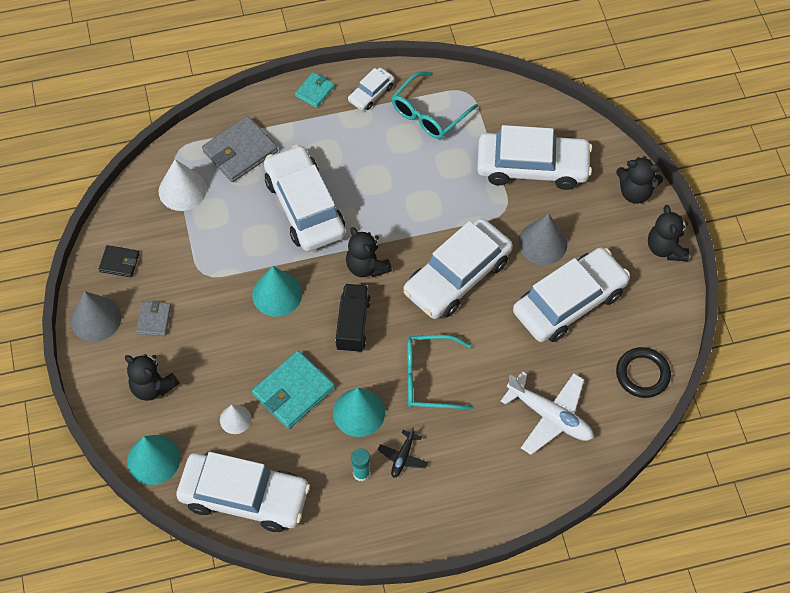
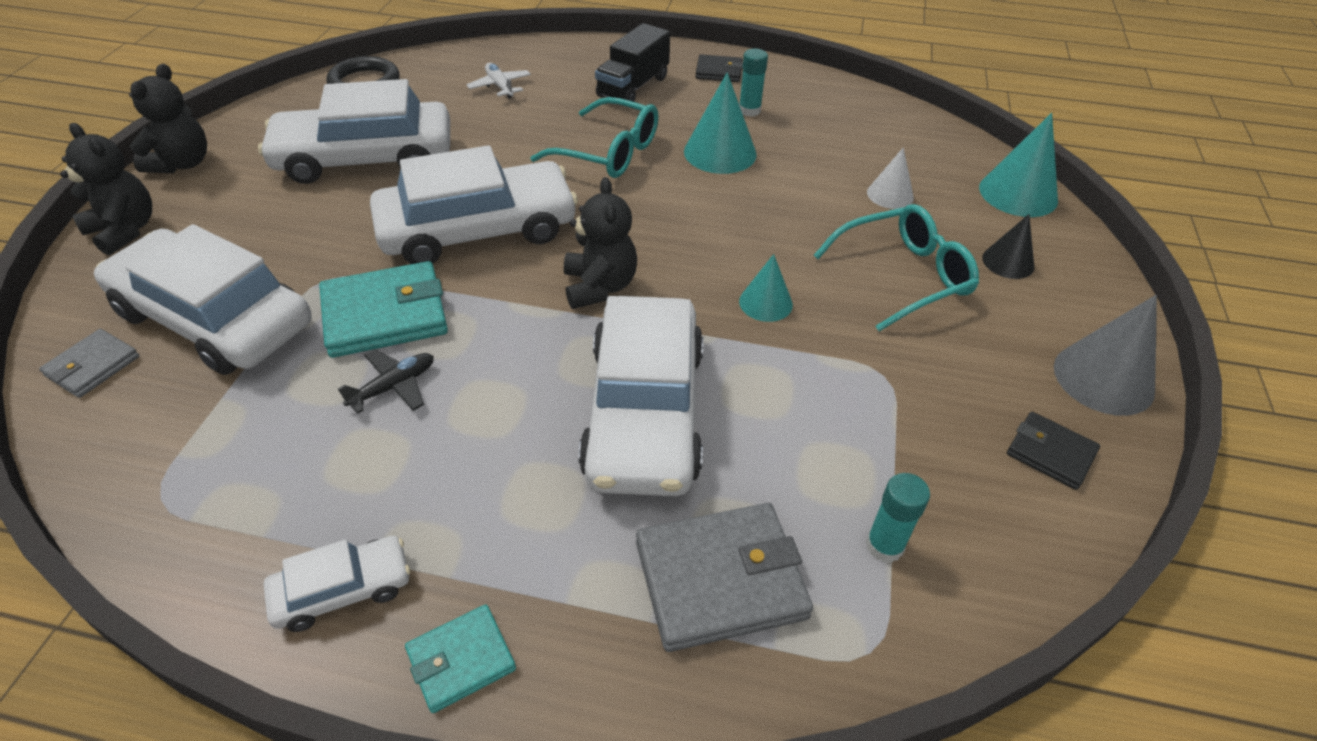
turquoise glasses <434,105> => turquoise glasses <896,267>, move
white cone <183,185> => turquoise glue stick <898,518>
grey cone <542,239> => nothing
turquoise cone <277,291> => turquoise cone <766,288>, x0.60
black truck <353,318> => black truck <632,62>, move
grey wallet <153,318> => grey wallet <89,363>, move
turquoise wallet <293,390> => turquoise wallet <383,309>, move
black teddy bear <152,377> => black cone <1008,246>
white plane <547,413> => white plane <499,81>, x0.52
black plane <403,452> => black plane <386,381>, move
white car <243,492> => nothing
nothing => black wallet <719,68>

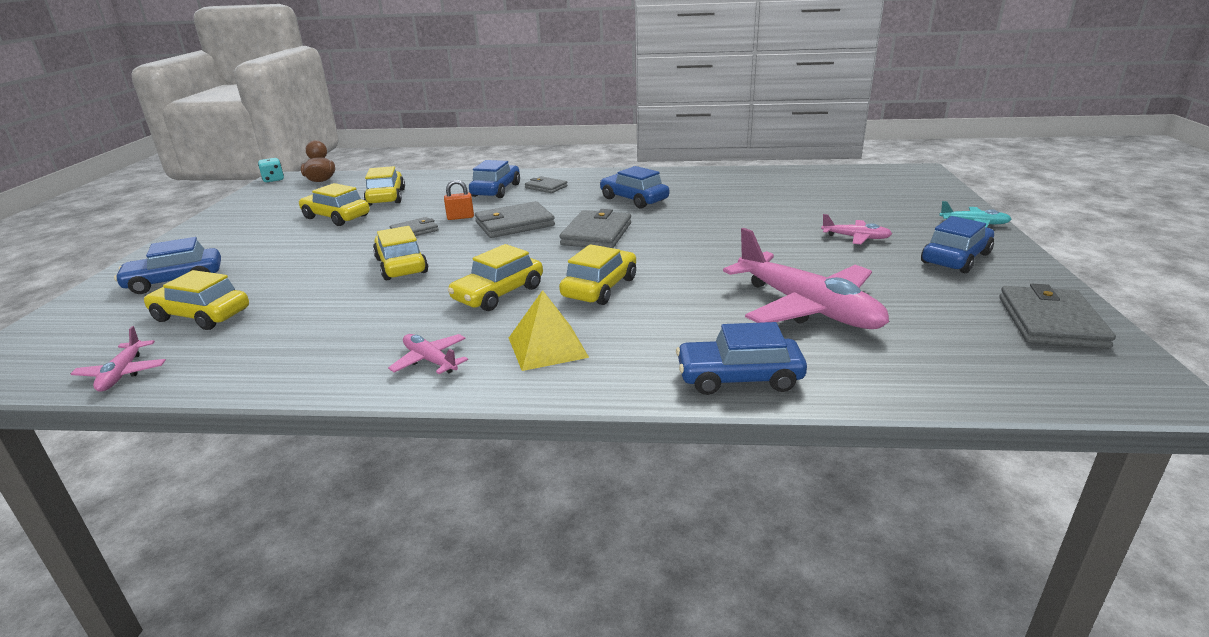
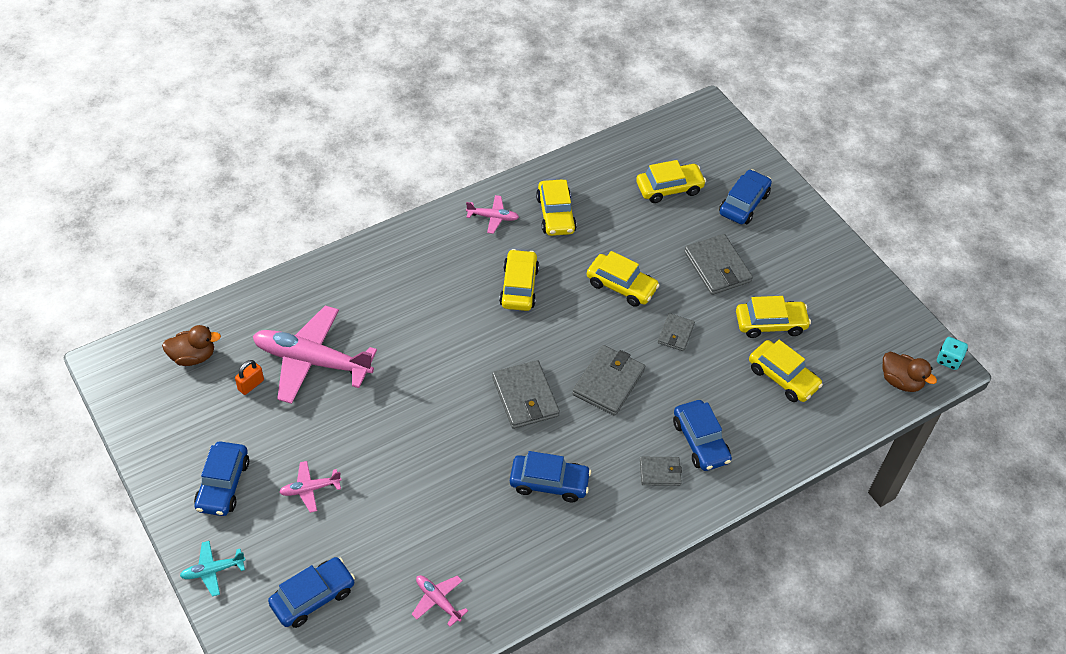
orange padlock <459,199> => orange padlock <249,377>, move
yellow car <597,274> => yellow car <556,208>, move
grey wallet <1057,316> => grey wallet <718,264>, move
yellow pyramid <549,330> => nothing
blue car <741,358> => blue car <311,592>, move
pink plane <118,359> => pink plane <440,601>, move
nothing => brown duck <191,345>

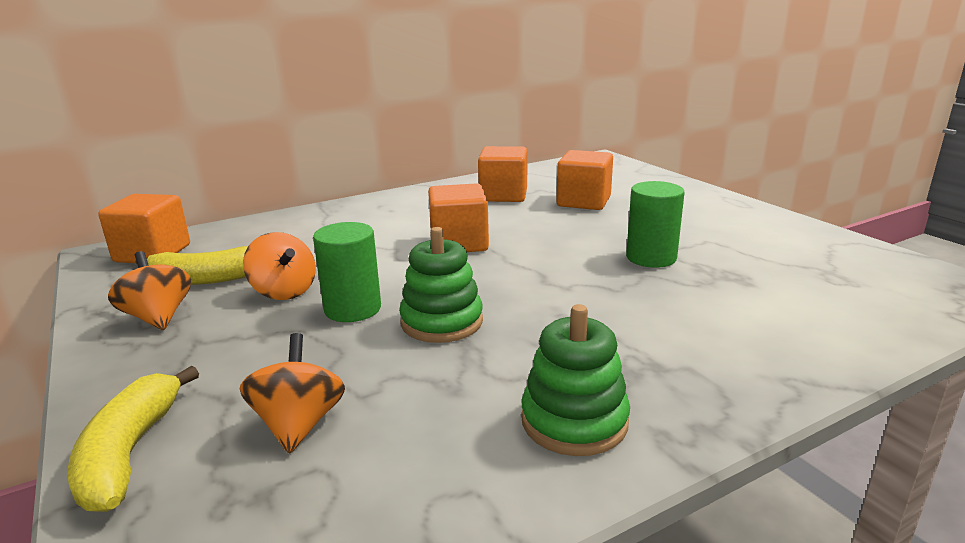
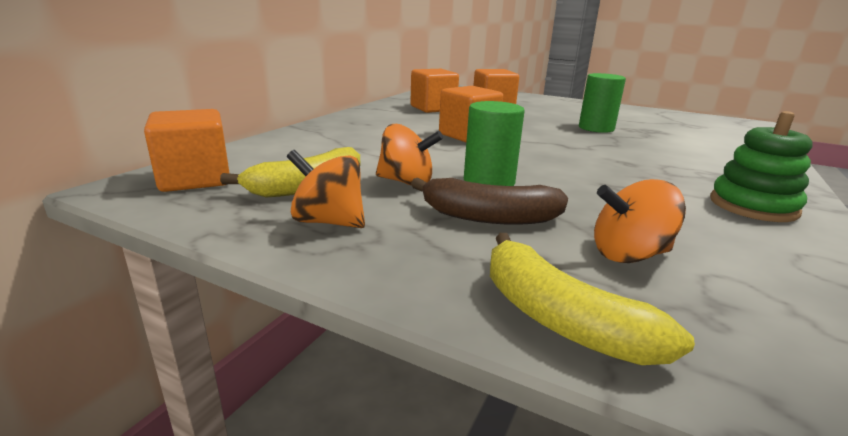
green stacking toy <441,285> => nothing
orange spinning top <292,393> => orange spinning top <640,221>, 60 degrees counterclockwise
nothing => brown banana <489,201>

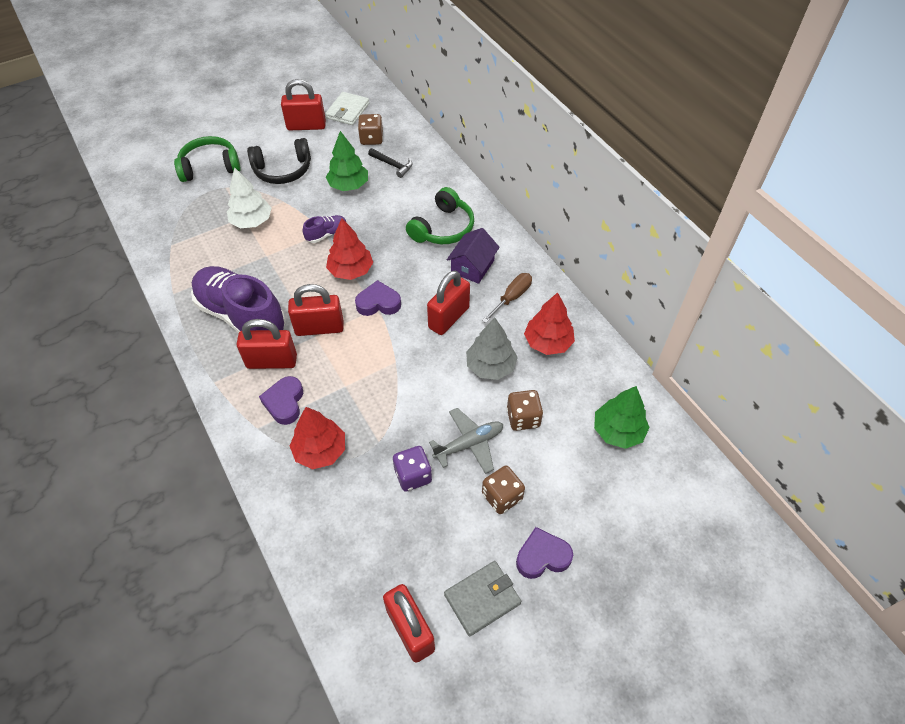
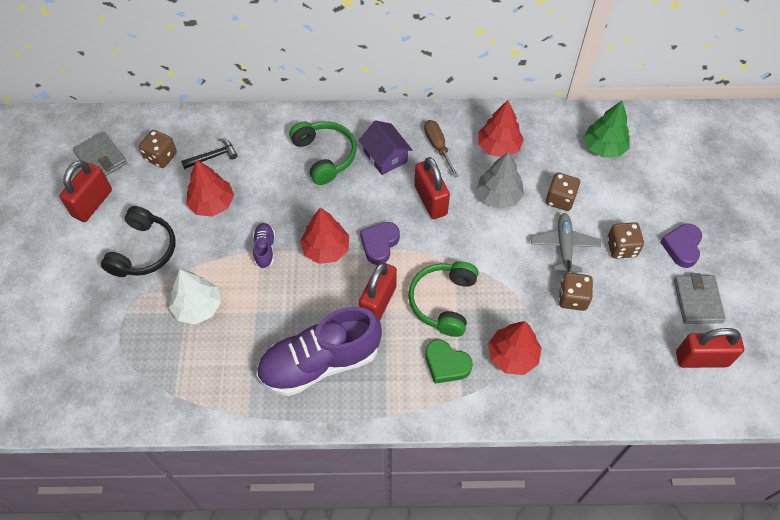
white wallet <347,108> => grey wallet <100,154>
green tree <347,161> => red tree <210,188>
green headphones <207,159> => green headphones <443,299>, move
red padlock <267,344> => nothing
purple heart <281,400> => green heart <449,361>
purple dice <412,469> => brown dice <576,292>

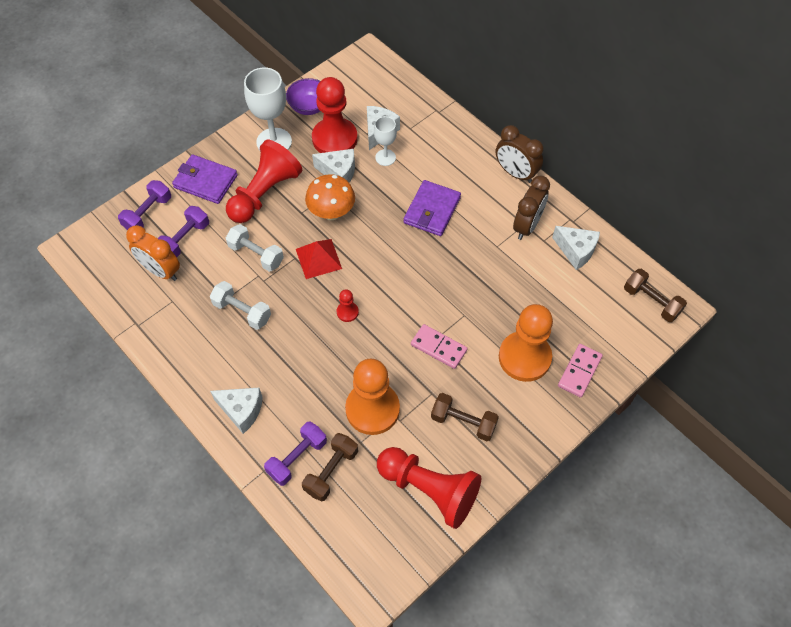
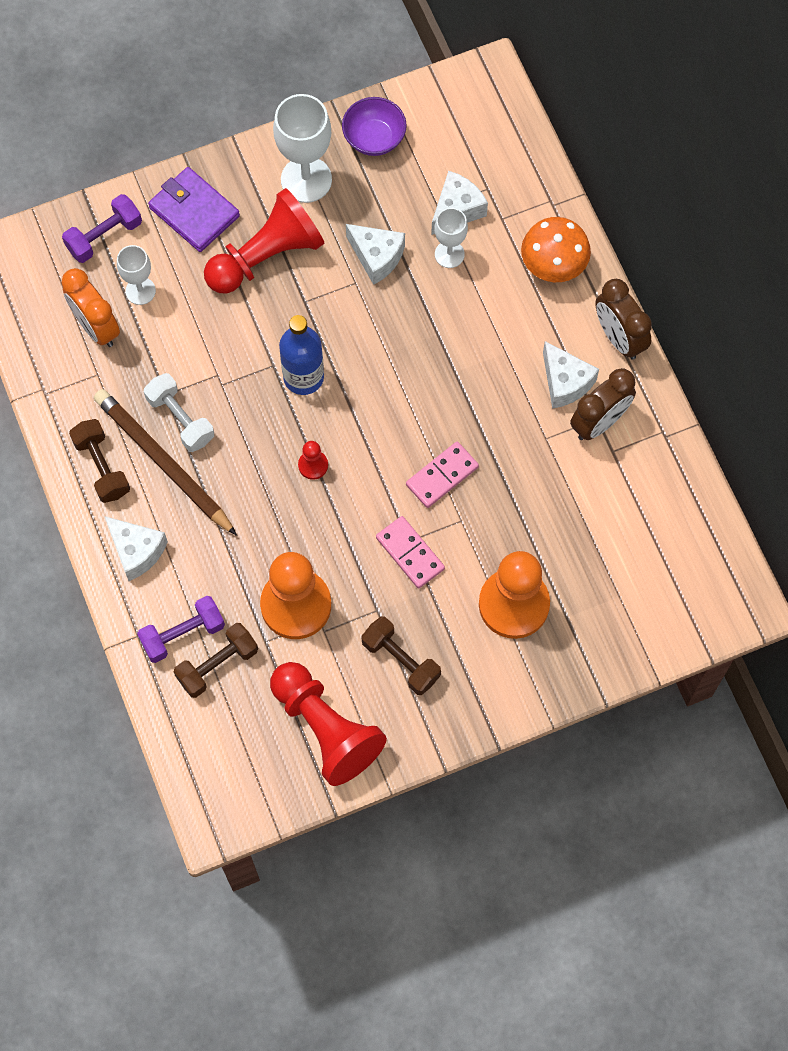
red pawn <334,115> => nothing
orange mushroom <330,197> => orange mushroom <556,249>, move
purple wallet <432,208> => nothing
purple dumbbell <183,231> => white goblet <136,275>
white dumbbell <255,248> => nothing
white cheese <576,248> => white cheese <571,375>, move
red pyramid <319,259> => blue bottle <301,355>
brown dumbbell <655,295> => brown dumbbell <99,461>, move
pink domino <580,371> => pink domino <442,475>, move
nothing => brown pencil <165,462>

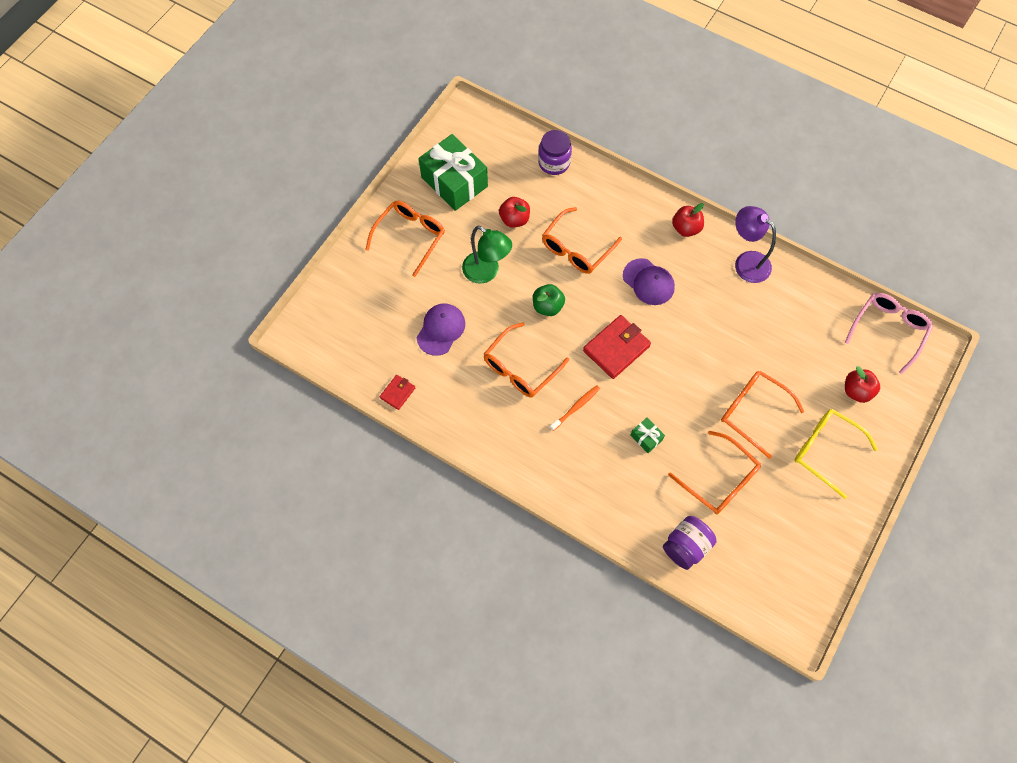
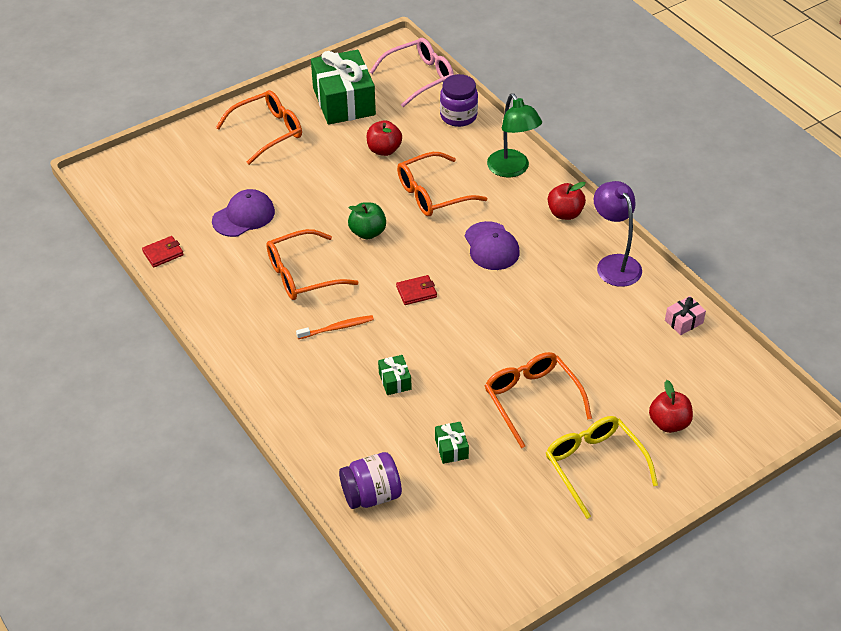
green lamp <487,254> => green lamp <514,135>, move
pink glasses <889,333> => pink glasses <412,72>, move
red wallet <617,347> => red wallet <416,290>, x0.53
orange glasses <714,473> => green gift <452,443>
nothing => pink gift <685,315>

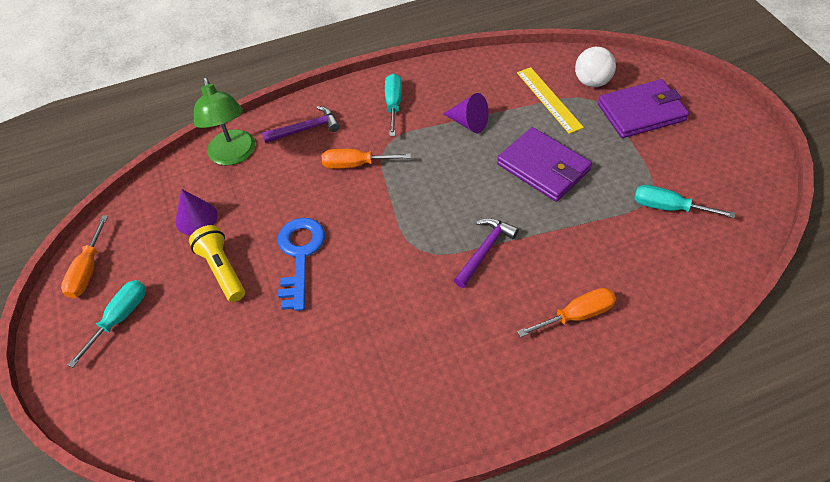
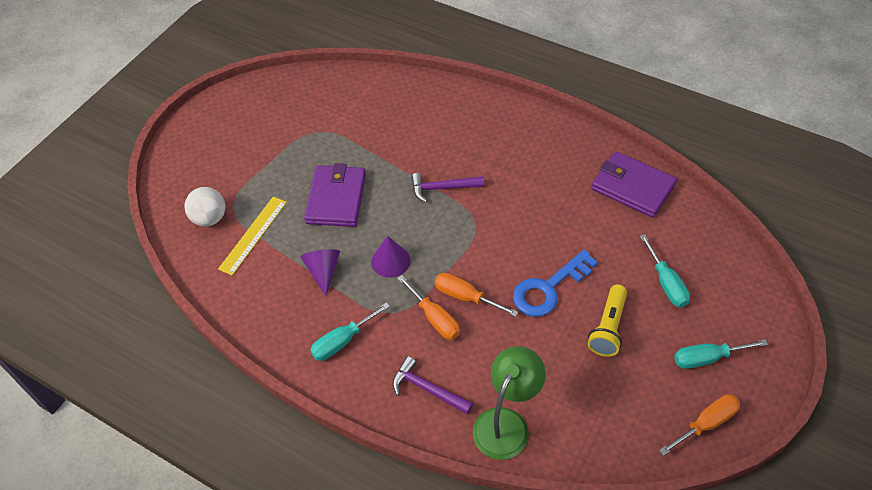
purple wallet <643,108> => purple wallet <634,184>, move
turquoise screwdriver <684,201> => turquoise screwdriver <665,270>, move
purple cone <196,212> => purple cone <390,257>, move
orange screwdriver <566,312> => orange screwdriver <476,295>, move

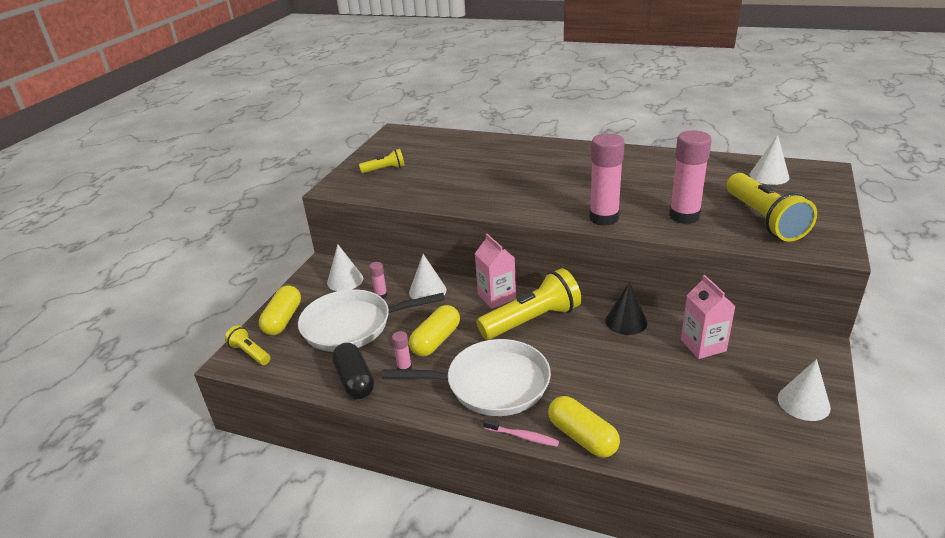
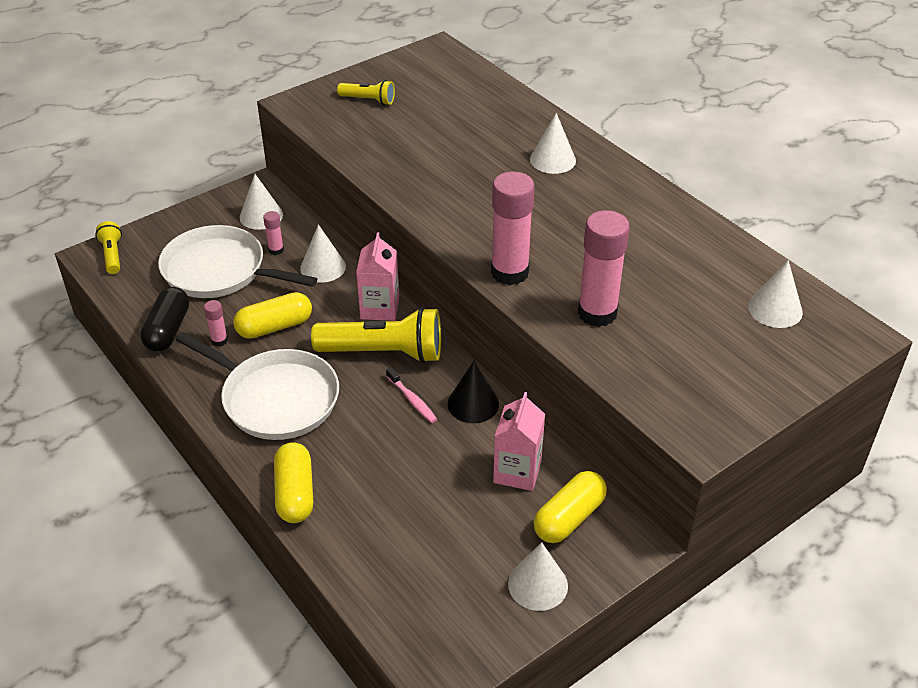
yellow flashlight <772,207> => nothing
yellow capsule <280,310> => yellow capsule <570,507>, move
pink toothbrush <521,432> => pink toothbrush <411,395>, move
nothing => white cone <553,143>

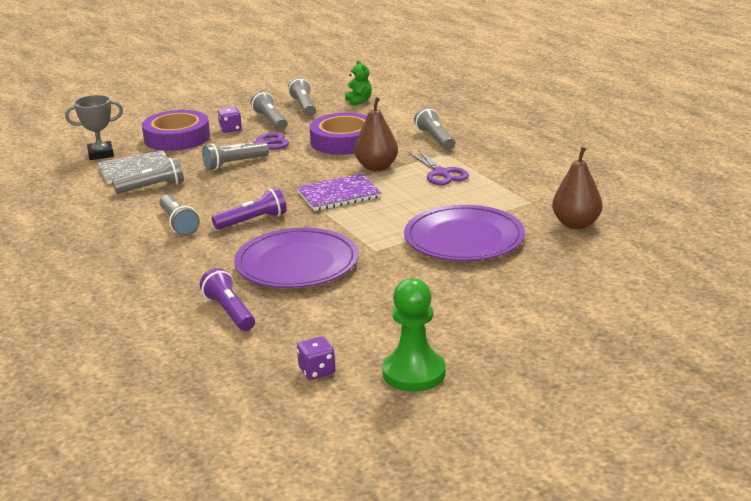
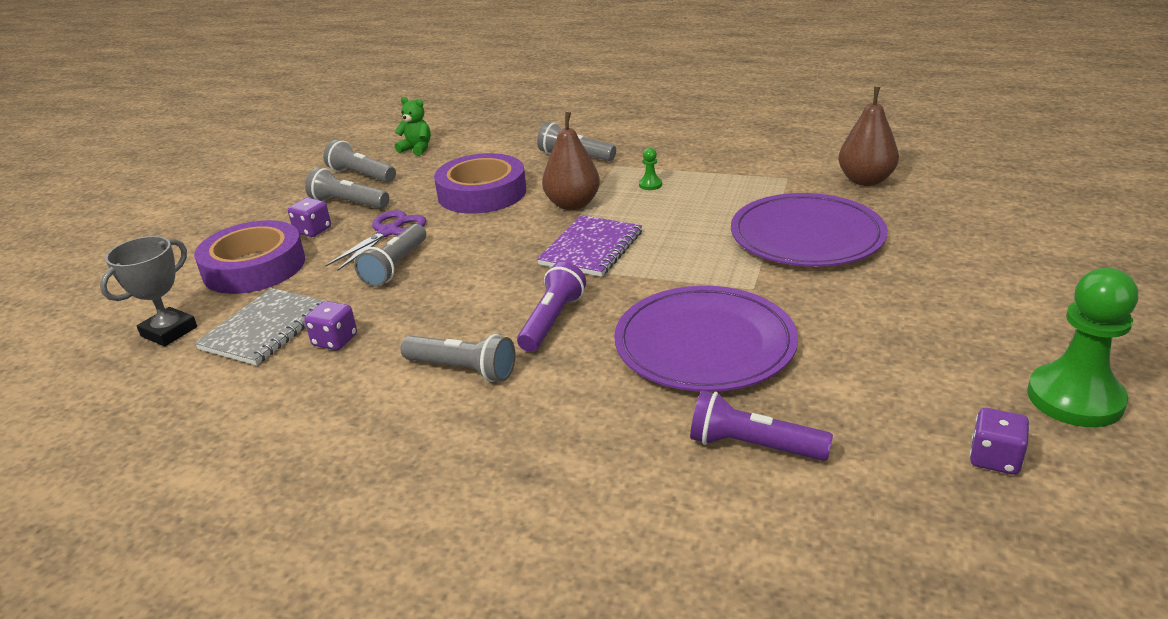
purple scissors <439,167> => green pawn <650,169>
grey flashlight <148,175> => purple dice <330,325>

